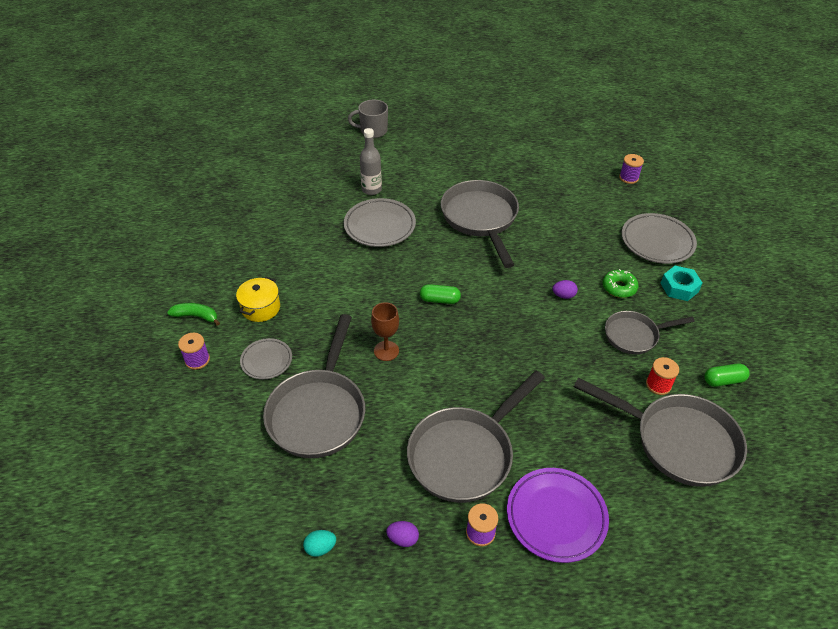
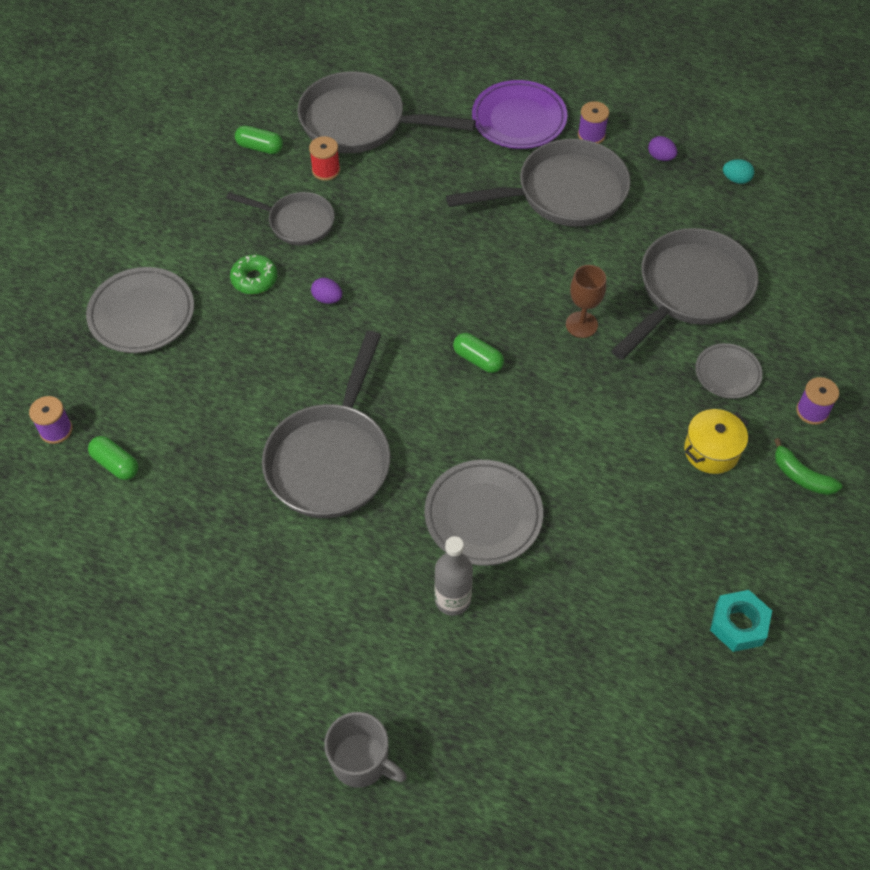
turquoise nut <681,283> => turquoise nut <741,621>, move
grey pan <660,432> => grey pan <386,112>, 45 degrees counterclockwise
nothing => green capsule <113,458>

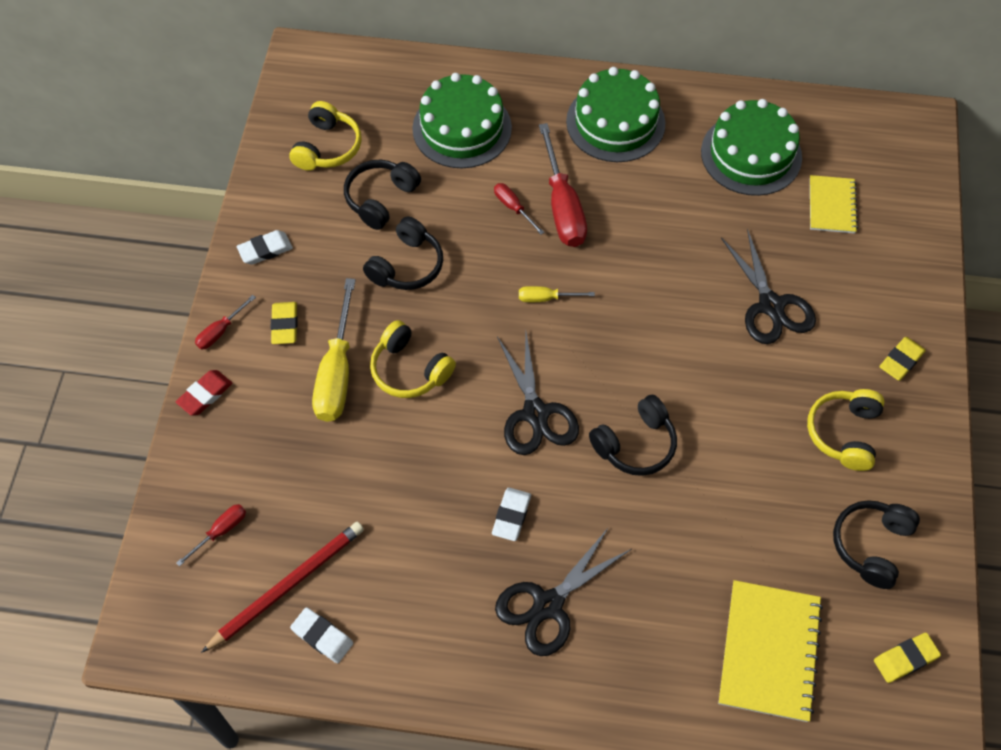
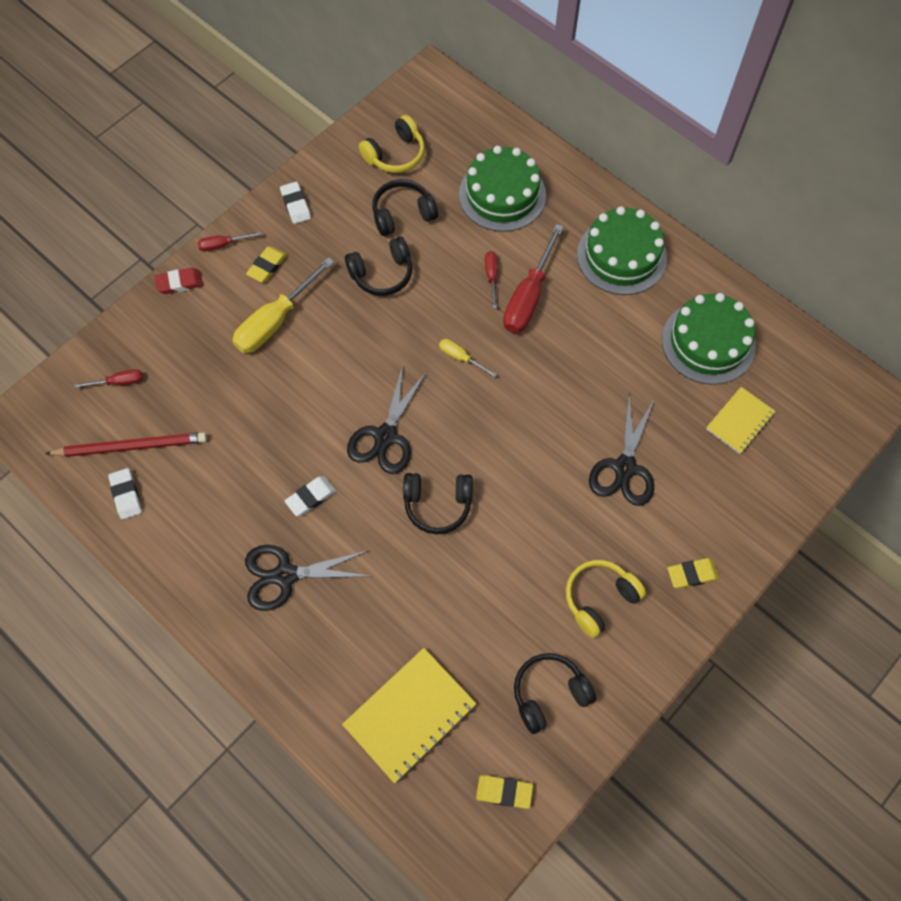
white eraser <265,247> => white eraser <295,203>, 60 degrees clockwise
yellow headphones <413,359> => nothing

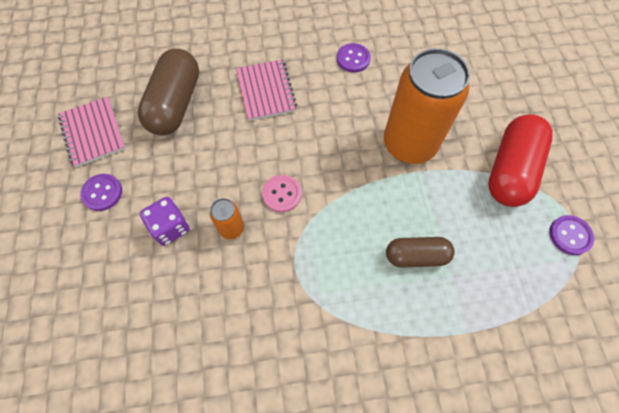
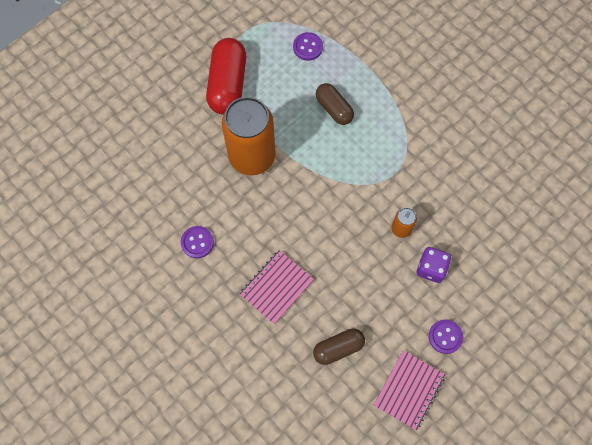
brown capsule <168,92> => brown capsule <339,346>, x0.61
red capsule <520,160> => red capsule <226,76>, 75 degrees counterclockwise
pink button <282,193> => nothing
purple button <571,235> => purple button <308,46>, move

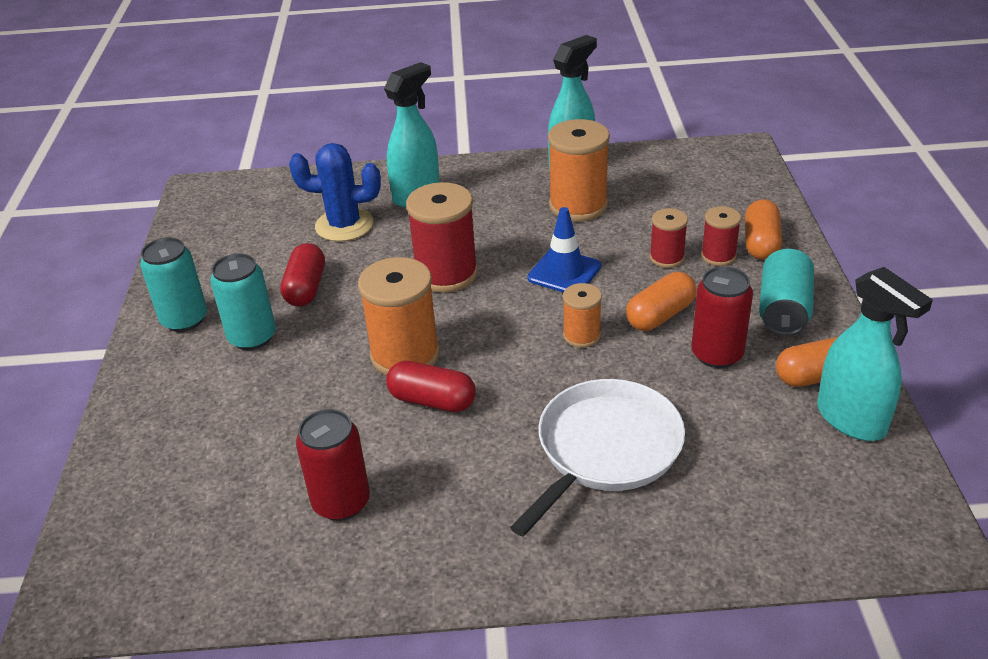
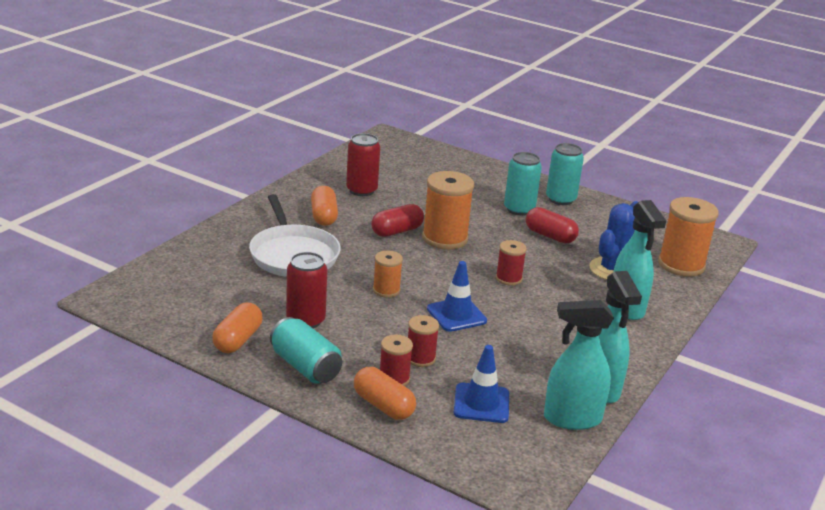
orange spool <579,170> => orange spool <688,237>, move
red spool <442,237> => red spool <511,263>, x0.55
turquoise spray bottle <875,354> => turquoise spray bottle <579,365>, move
orange capsule <661,301> => orange capsule <324,206>, move
nothing => blue traffic cone <481,384>

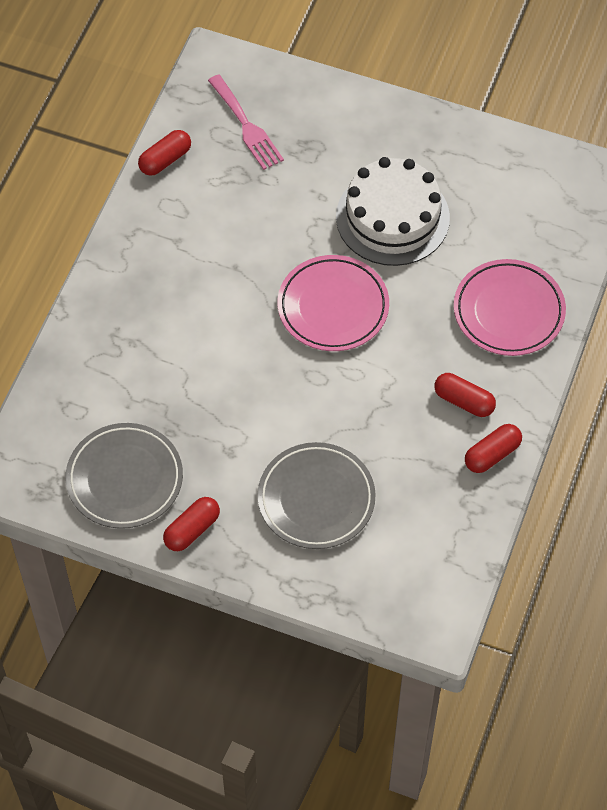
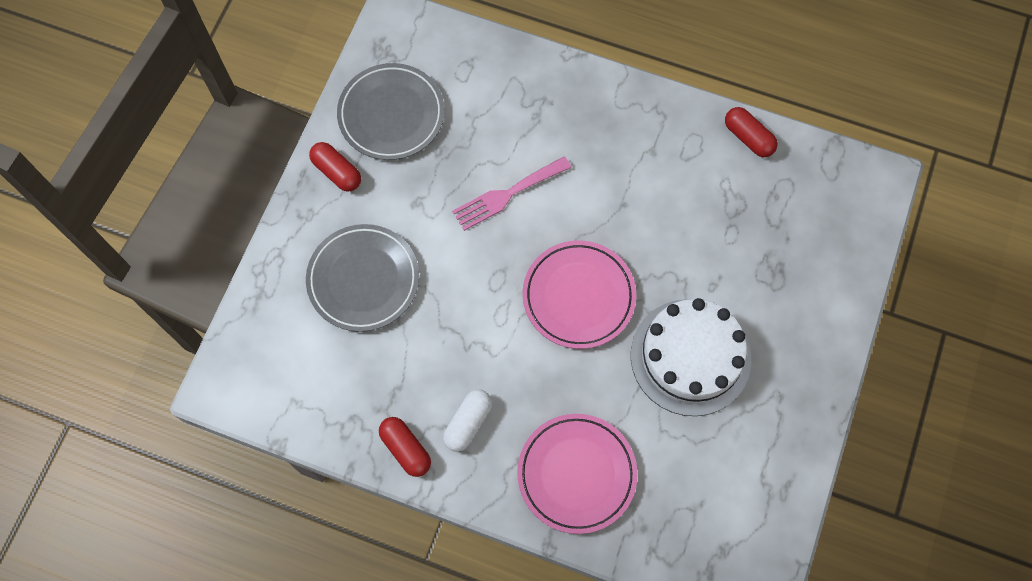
pink fork <246,122> => pink fork <512,193>, move
red capsule <465,395> => white capsule <467,420>

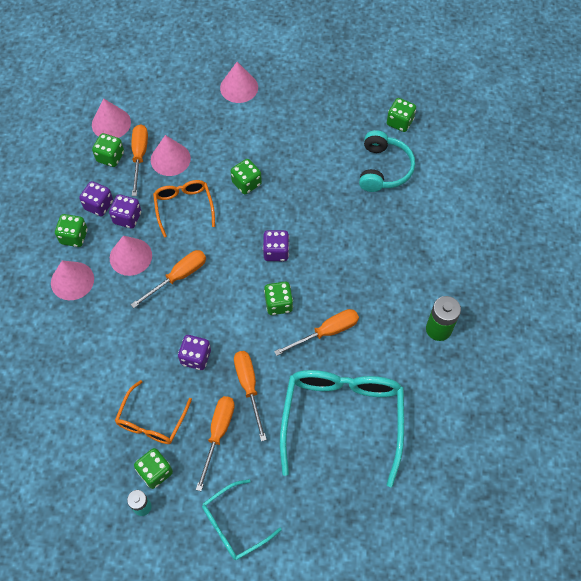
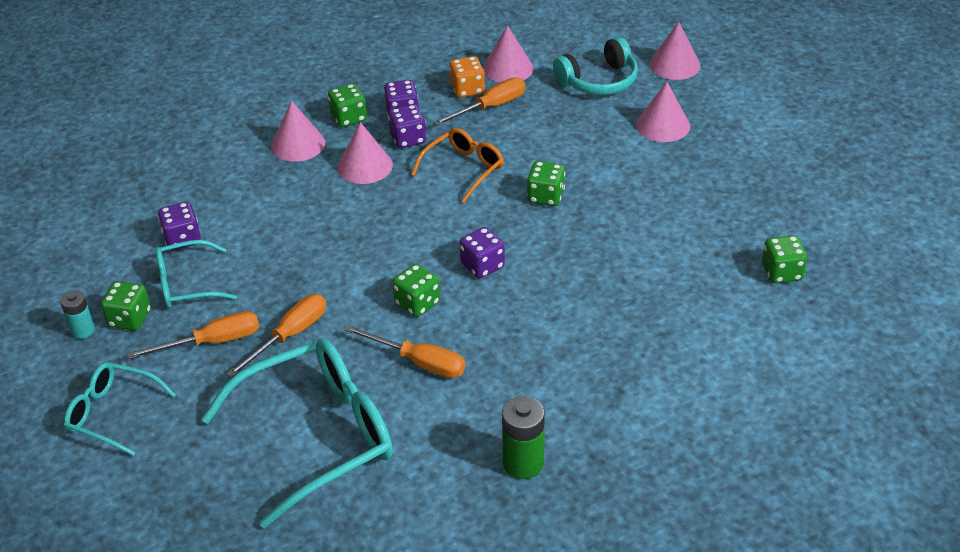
turquoise headphones <387,161> => turquoise headphones <595,66>, move
green dice <108,150> => orange dice <467,77>
pink cone <171,155> => pink cone <675,51>, move
orange screwdriver <168,279> => nothing
purple dice <194,352> => purple dice <179,226>, move
orange glasses <153,412> => turquoise glasses <196,274>

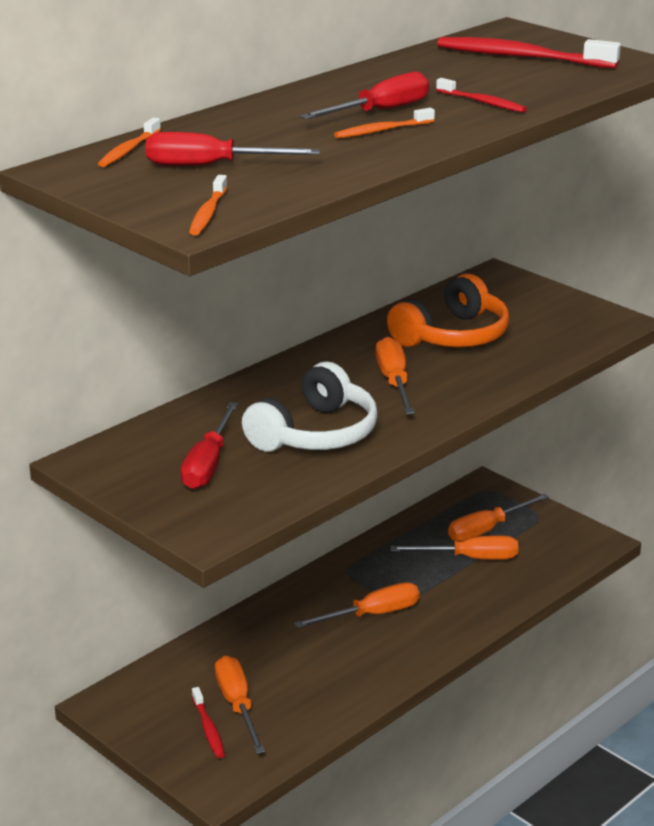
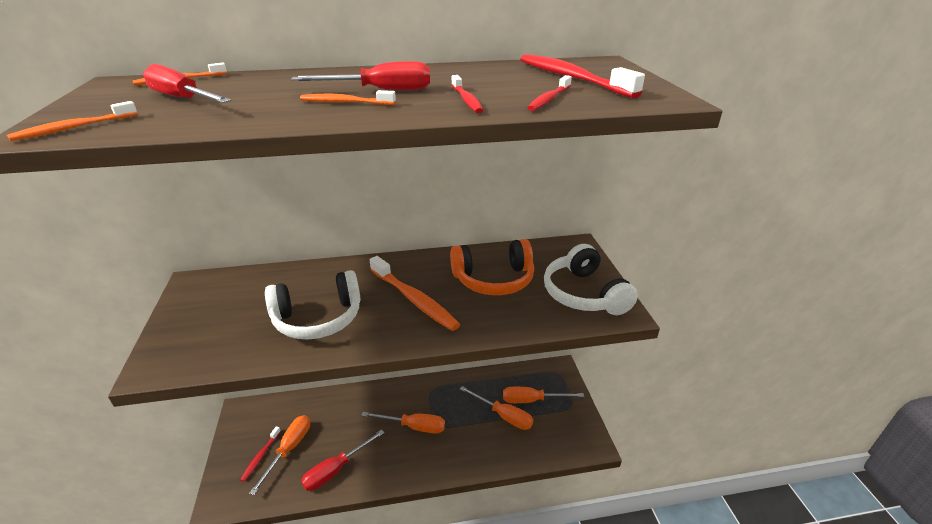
orange screwdriver <395,375> => orange toothbrush <415,293>
red screwdriver <209,445> => red screwdriver <342,460>, move
nothing => red toothbrush <549,93>
nothing => white headphones <591,279>

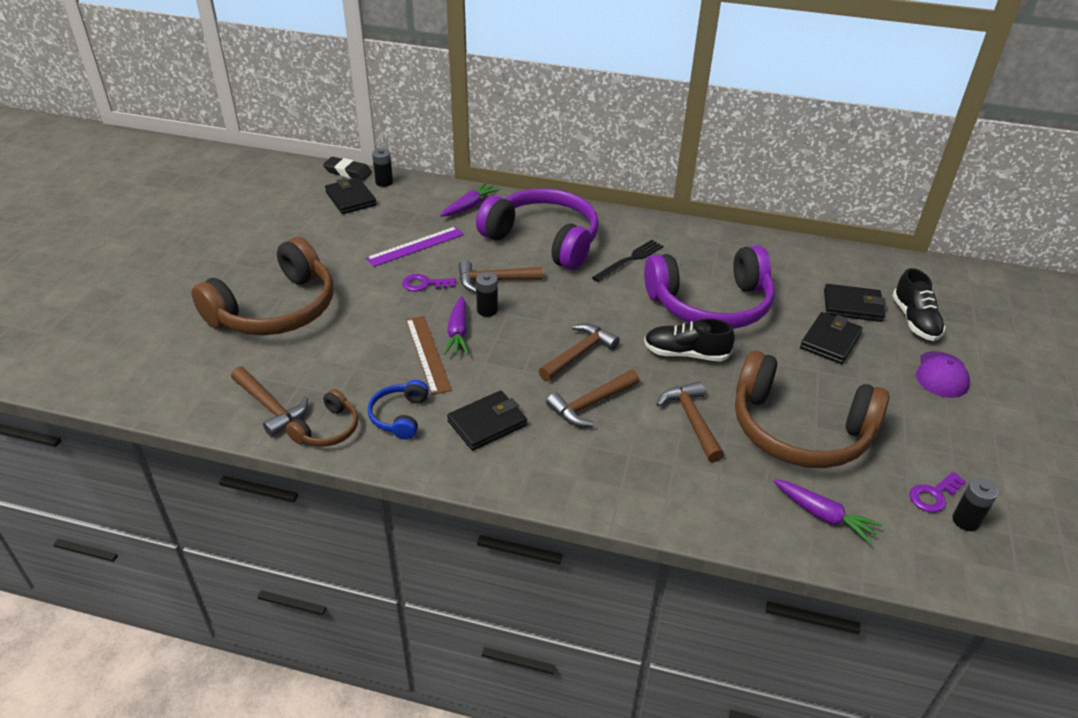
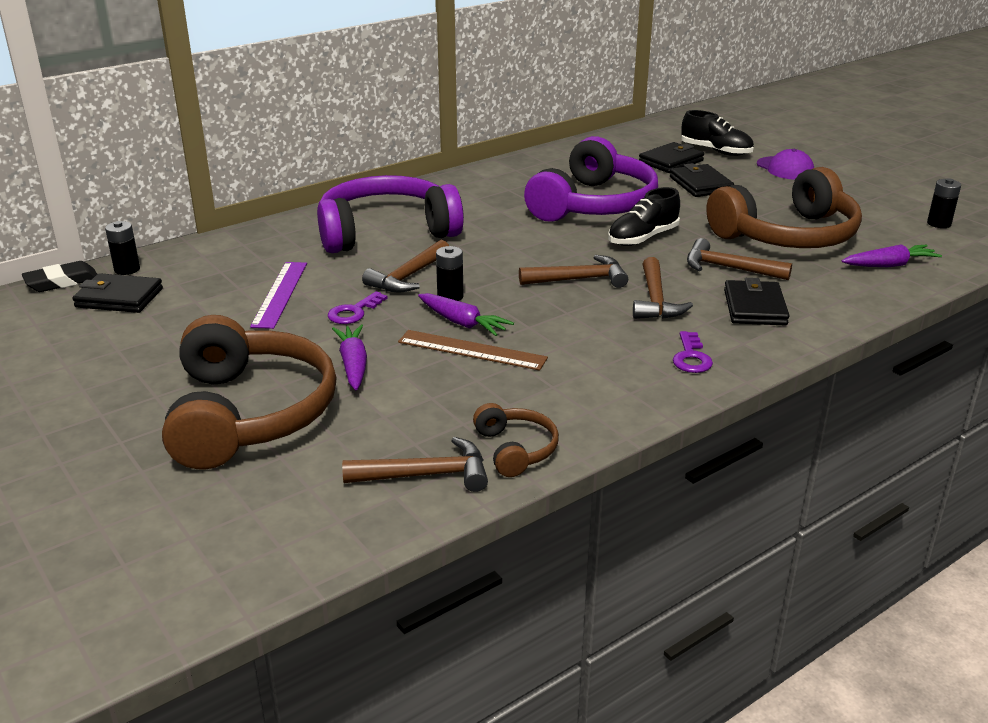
purple carrot <470,200> => purple carrot <349,357>, move
black fork <627,261> => nothing
brown hammer <579,352> => brown hammer <573,271>, 90 degrees clockwise
blue headphones <398,410> => nothing
black wallet <487,421> => black wallet <756,301>, move
purple key <937,492> => purple key <693,352>, move

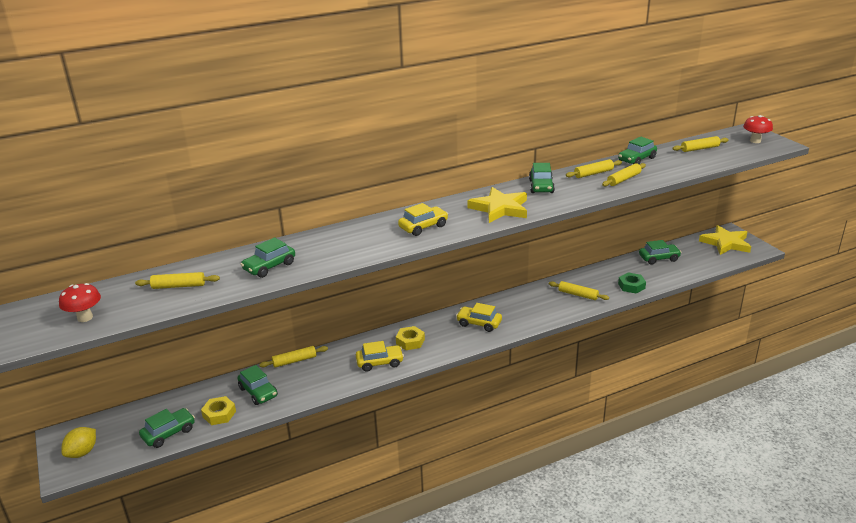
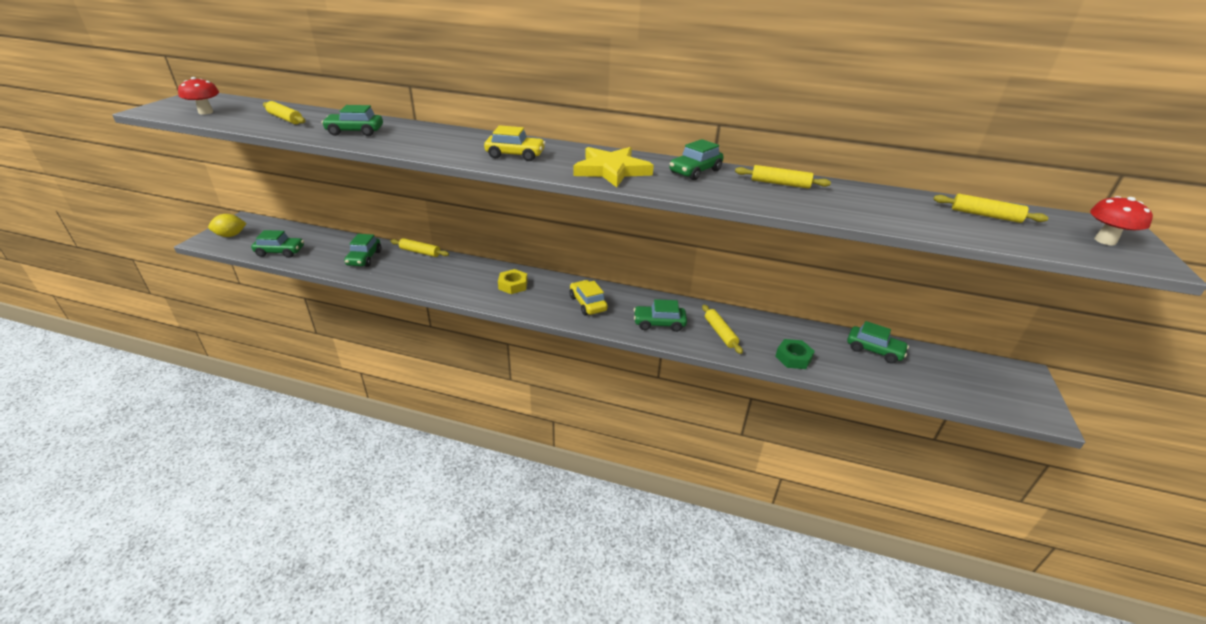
green car <637,150> => green car <660,315>, move
yellow rolling pin <624,175> => nothing
yellow star <725,240> => nothing
yellow car <380,356> => nothing
yellow nut <218,410> => nothing

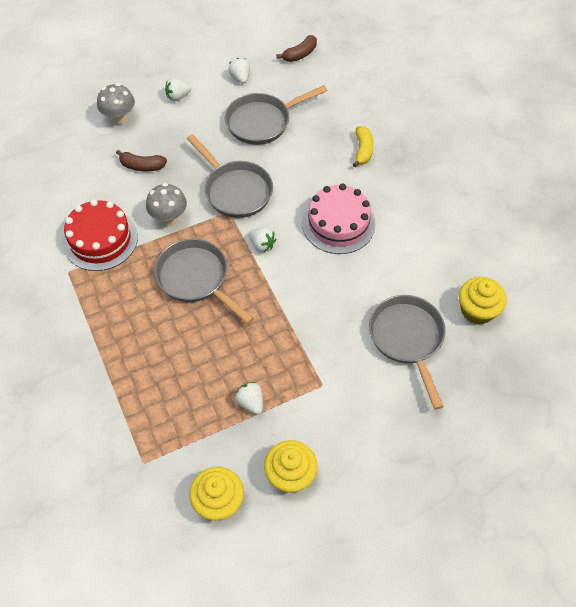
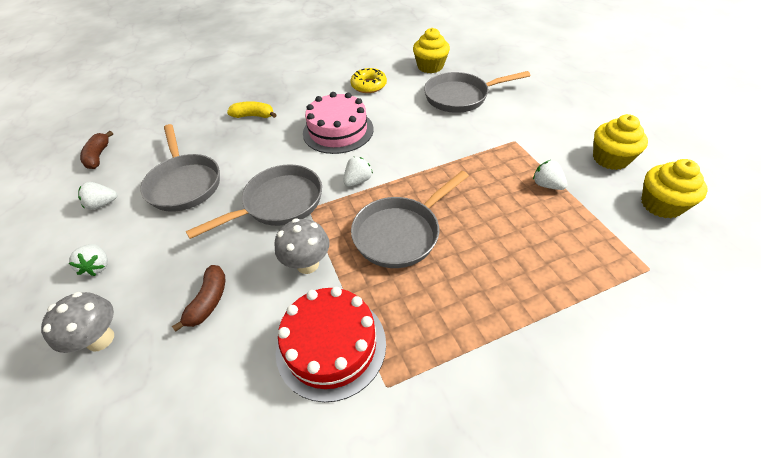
brown banana <296,48> => brown banana <96,150>, 150 degrees counterclockwise
white strawberry <249,398> => white strawberry <550,175>, 75 degrees clockwise
nothing => yellow donut <368,80>

